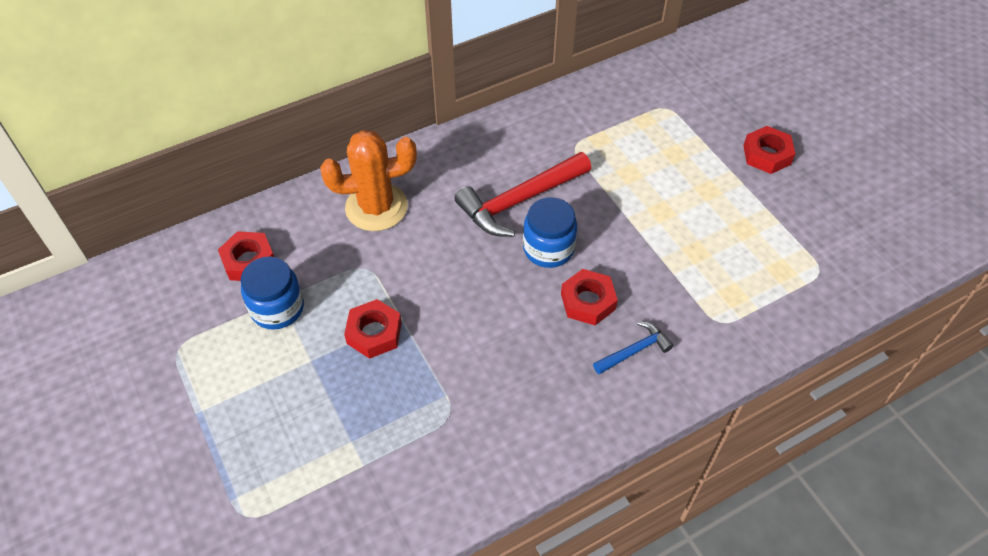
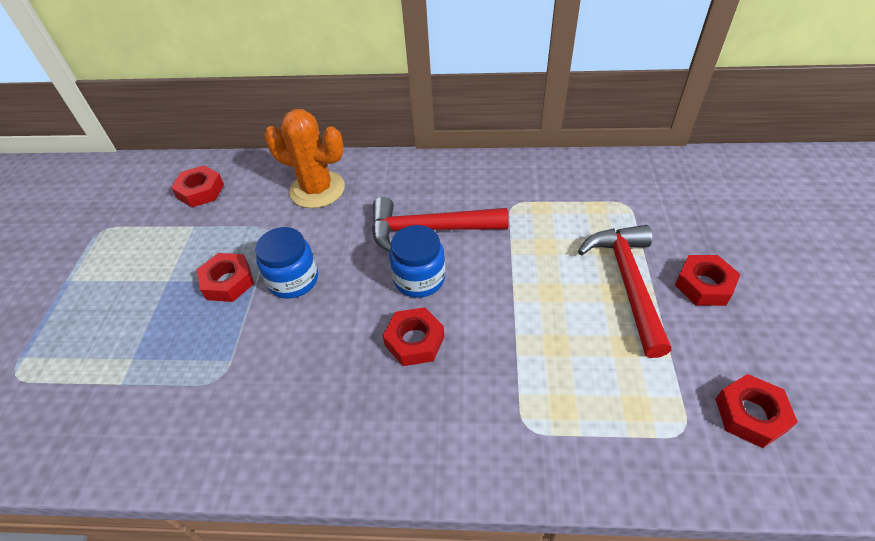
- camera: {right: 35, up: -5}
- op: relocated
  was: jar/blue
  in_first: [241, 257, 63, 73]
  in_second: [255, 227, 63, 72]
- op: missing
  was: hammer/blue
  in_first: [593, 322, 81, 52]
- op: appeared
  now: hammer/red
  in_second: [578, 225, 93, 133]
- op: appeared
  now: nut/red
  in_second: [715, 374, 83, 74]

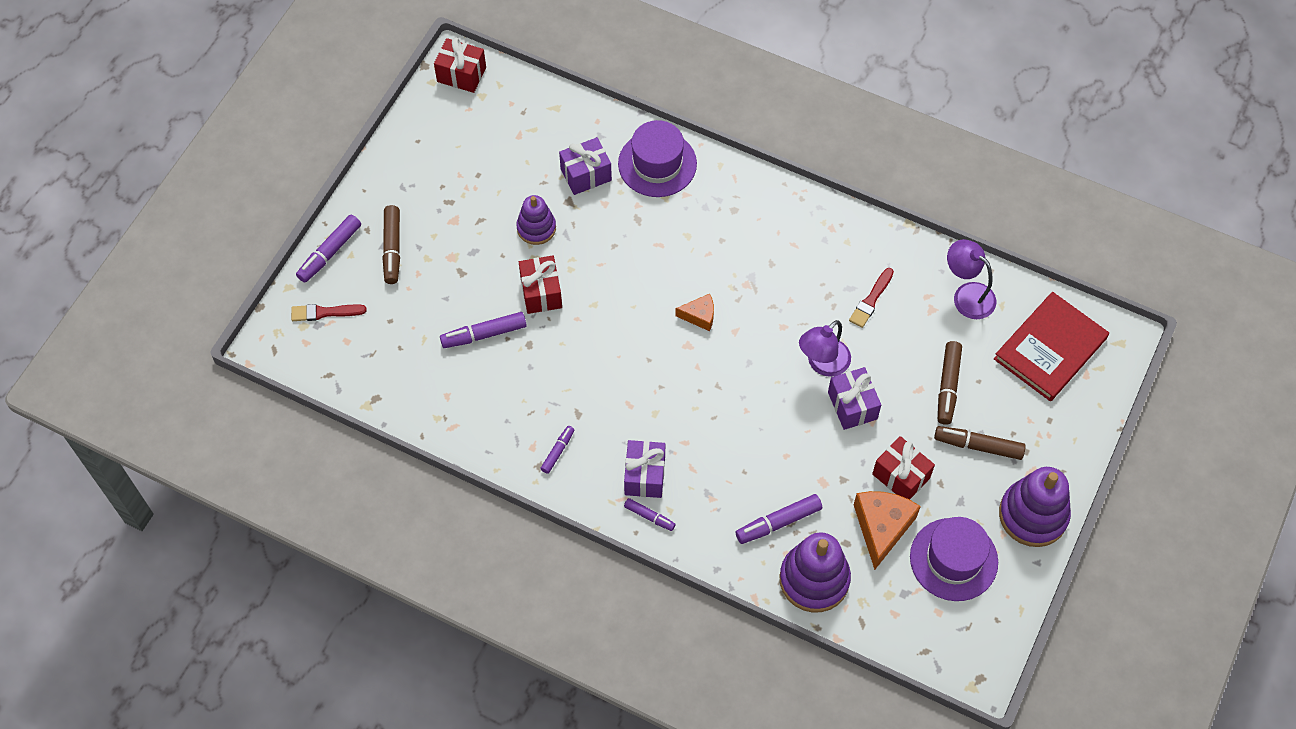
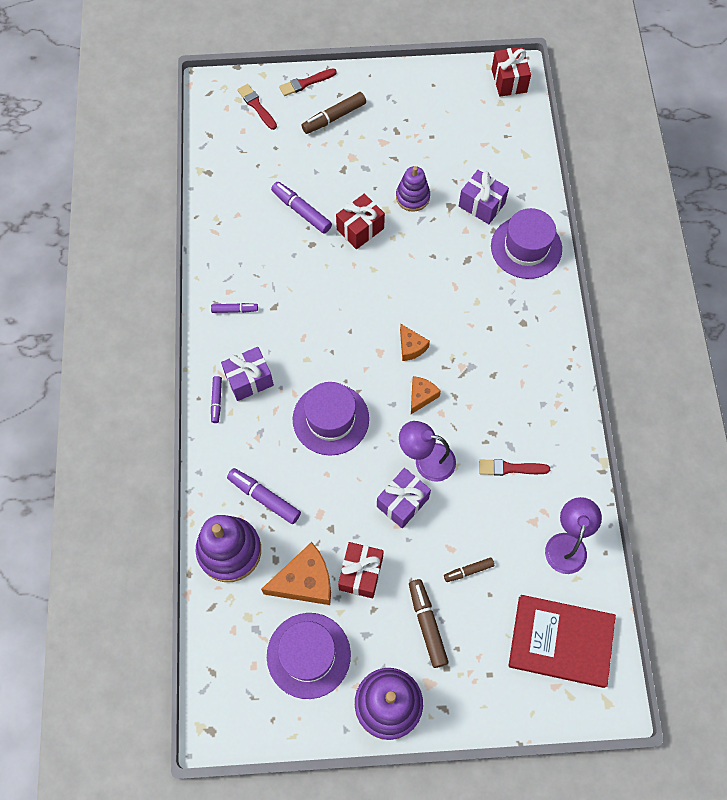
- camera: {right: 60, up: 5}
- op: exchanged
  was: marker/purple
  now: brush/red
  in_first: [296, 215, 65, 68]
  in_second: [279, 68, 58, 28]
- op: size
  was: marker/brown
  in_first: [938, 341, 24, 84]
  in_second: [444, 557, 50, 25]
  ratio: 0.6
- op: appeared
  now: cheese/orange
  in_second: [411, 376, 30, 38]
- op: appeared
  now: hat/purple
  in_second: [293, 382, 76, 74]

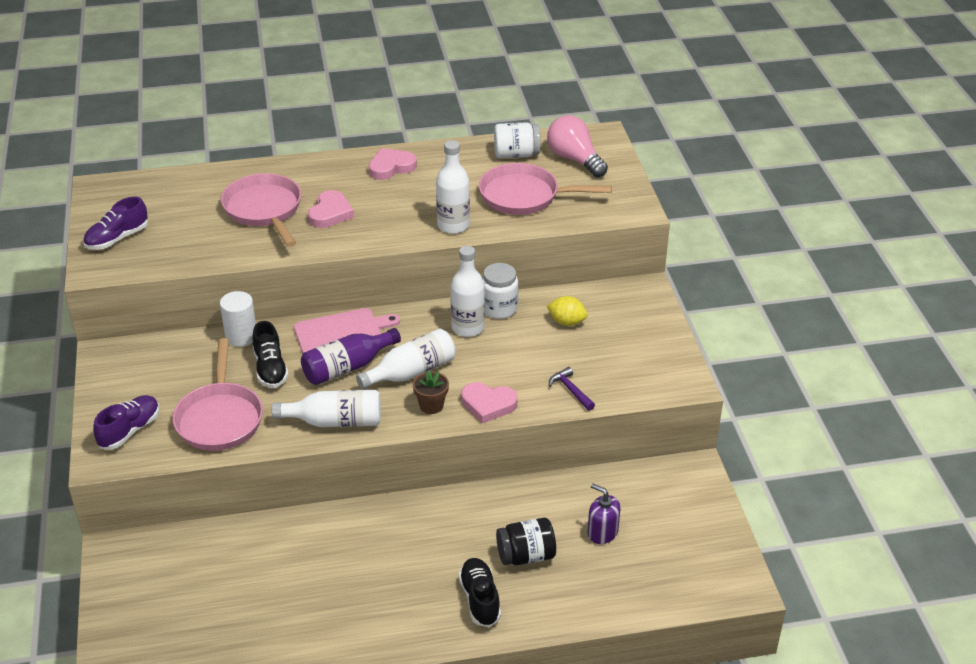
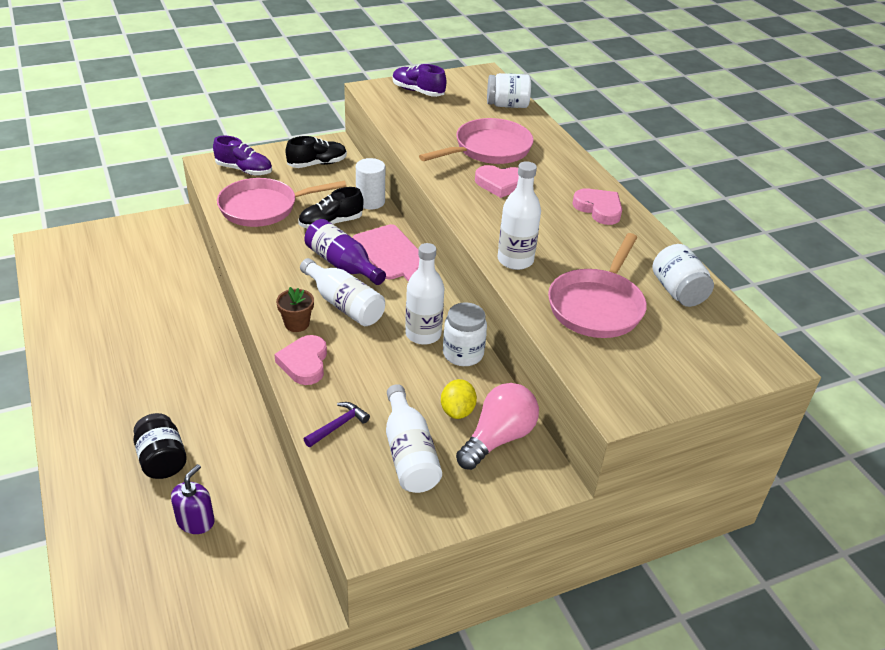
- camera: {right: 75, up: 0}
- op: relocated
  was: light bulb/pink
  in_first: [547, 115, 61, 62]
  in_second: [456, 383, 83, 87]
- op: spun
  was: pan/pink
  in_first: [479, 163, 133, 52]
  in_second: [548, 233, 99, 105]
  clockwise: -150
- op: relocated
  was: bottle/white
  in_first: [272, 390, 109, 37]
  in_second: [386, 384, 56, 109]
- op: relocated
  was: shoe/black
  in_first: [458, 558, 43, 69]
  in_second: [285, 136, 62, 32]
- op: appeared
  now: jar/white
  in_second: [487, 73, 44, 35]

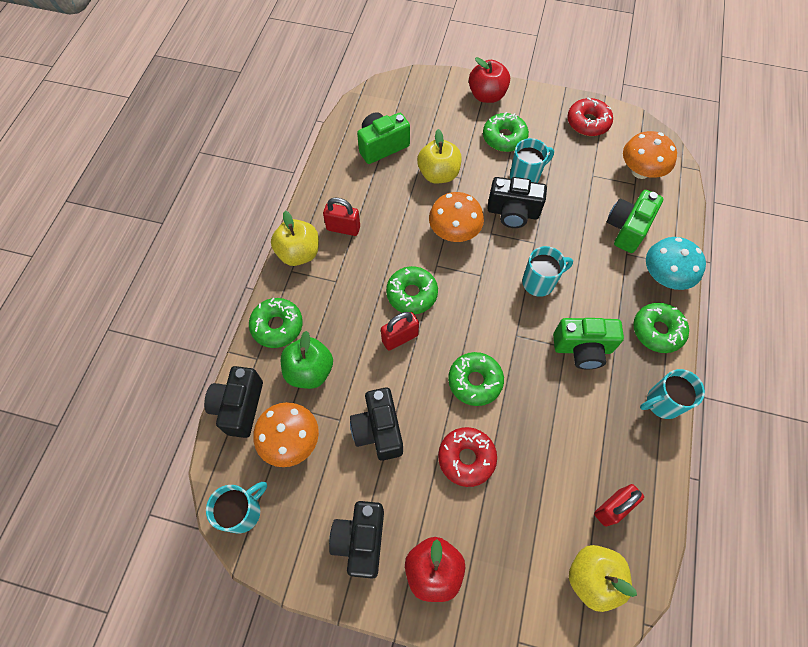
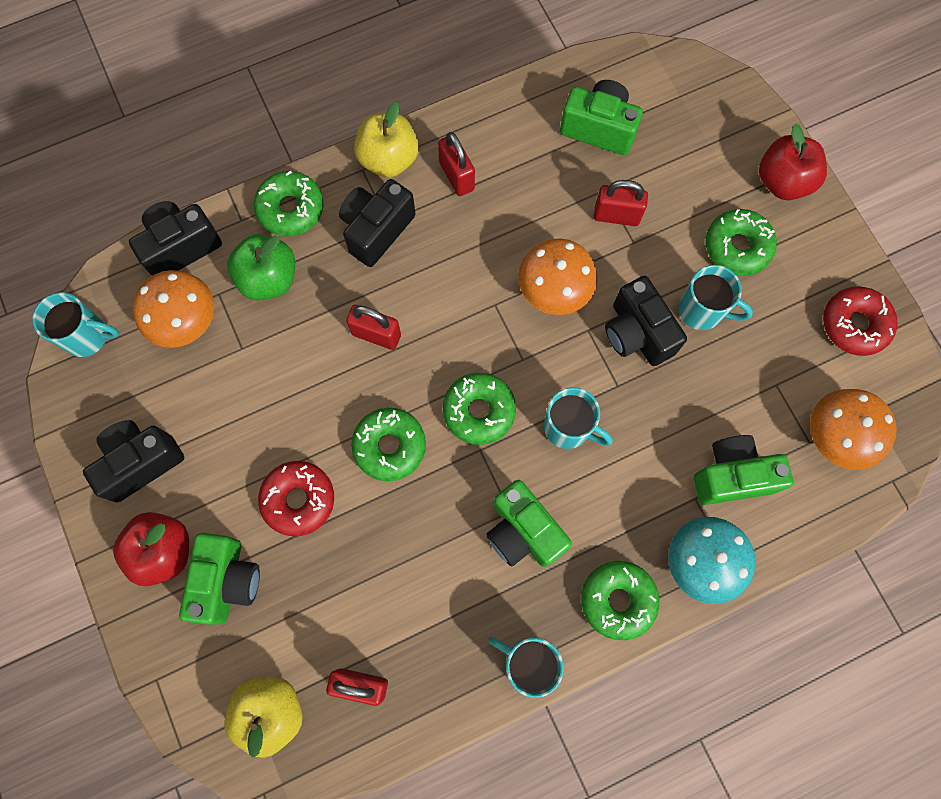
- camera: {right: 50, up: 10}
- op: exchanged
  was: apple/yellow
  now: padlock/red
  in_first: [417, 129, 45, 54]
  in_second: [594, 180, 54, 46]
- op: relocated
  was: donut/green
  in_first: [386, 266, 52, 48]
  in_second: [443, 373, 73, 72]
- op: relocated
  was: camera/black
  in_first: [350, 387, 53, 74]
  in_second: [339, 179, 77, 88]
- op: appeared
  now: camera/green
  in_second: [179, 533, 81, 92]

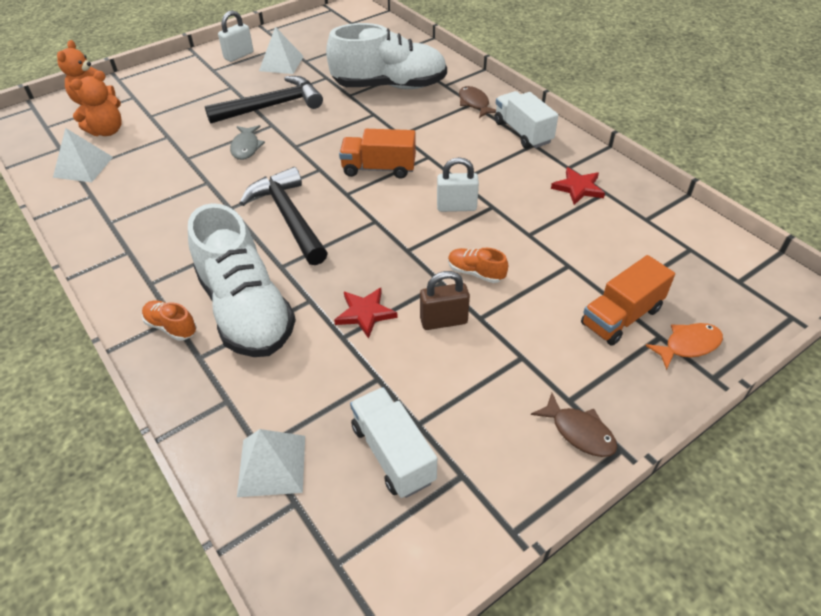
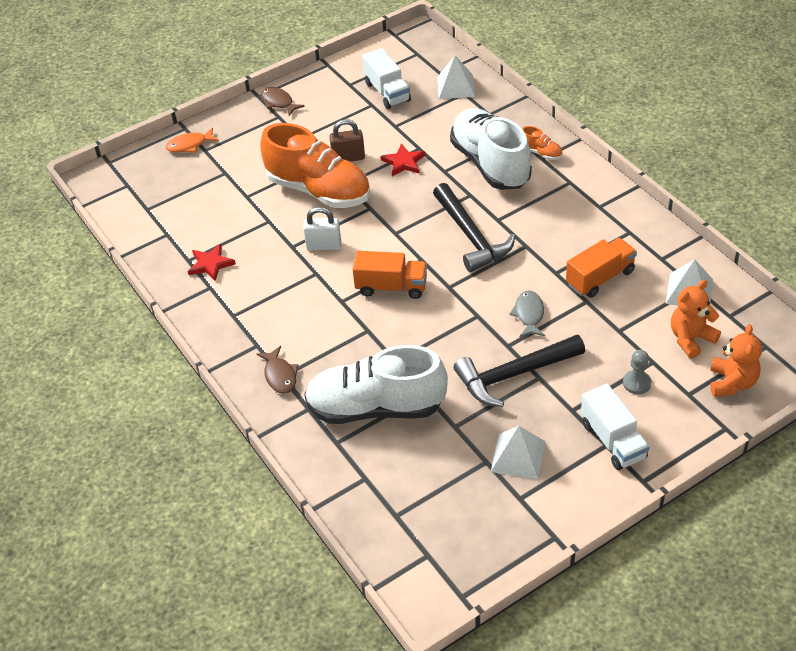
- camera: {right: -175, up: 0}
- op: missing
  was: padlock/white
  in_first: [218, 10, 35, 52]
- op: relocated
  was: truck/white
  in_first: [494, 91, 64, 57]
  in_second: [581, 384, 68, 86]
- op: size
  was: shoe/orange
  in_first: [448, 248, 60, 35]
  in_second: [260, 123, 110, 85]
  ratio: 2.5
- op: relocated
  was: truck/orange
  in_first: [581, 255, 94, 91]
  in_second: [566, 238, 71, 60]
- op: appeared
  now: pawn/grey
  in_second: [623, 350, 28, 44]

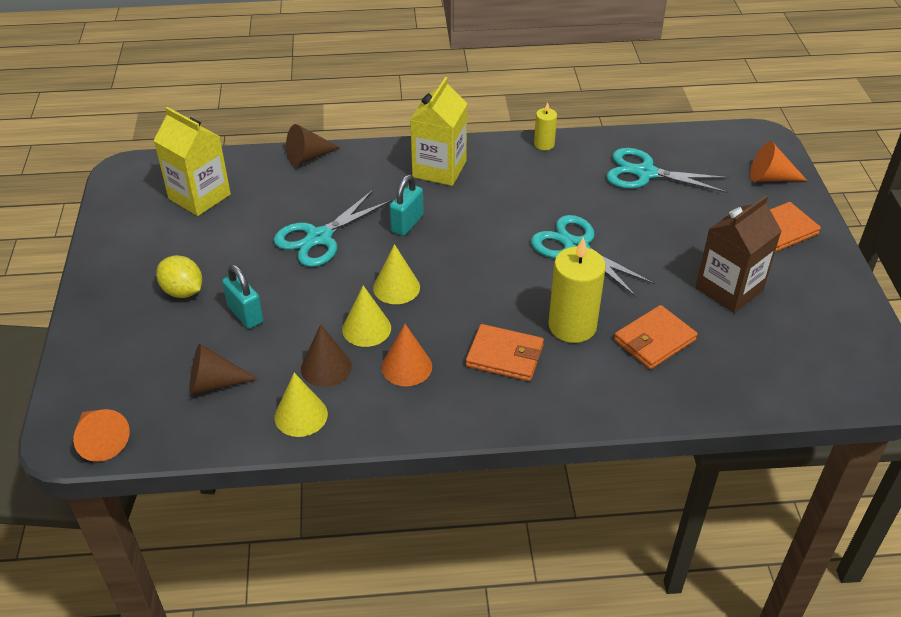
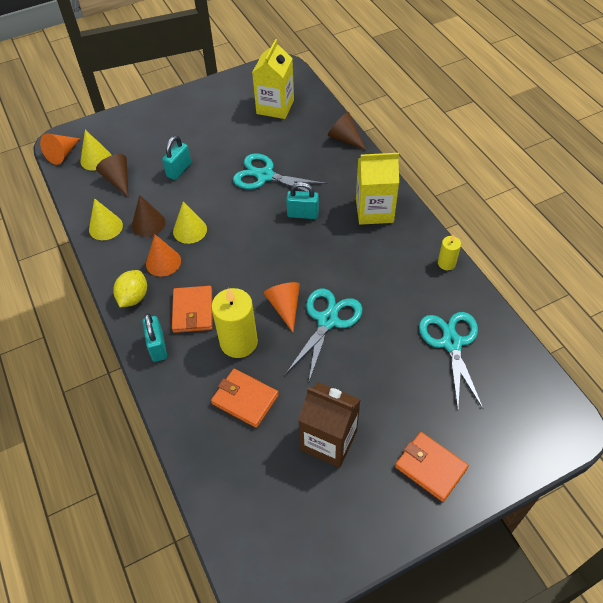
- camera: {right: 70, up: 10}
- op: relocated
  was: cone/orange
  in_first: [750, 142, 57, 39]
  in_second: [264, 282, 36, 50]
- op: relocated
  was: cone/yellow
  in_first: [373, 244, 47, 60]
  in_second: [80, 130, 31, 41]
- op: relocated
  was: lemon/yellow
  in_first: [156, 255, 46, 43]
  in_second: [113, 270, 34, 37]
- op: appeared
  now: padlock/turquoise
  in_second: [142, 313, 25, 49]

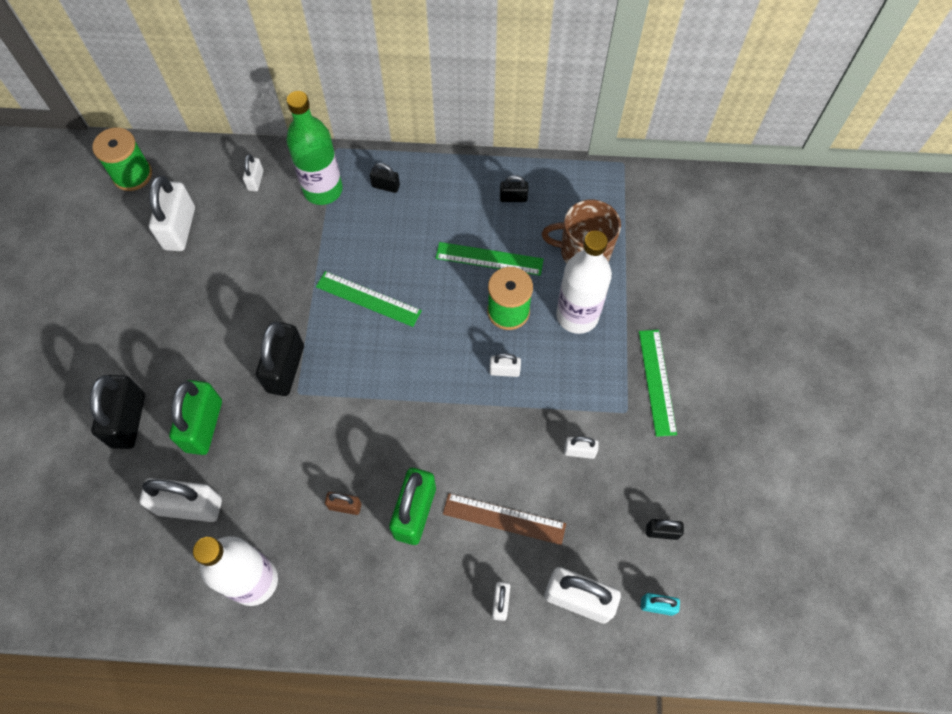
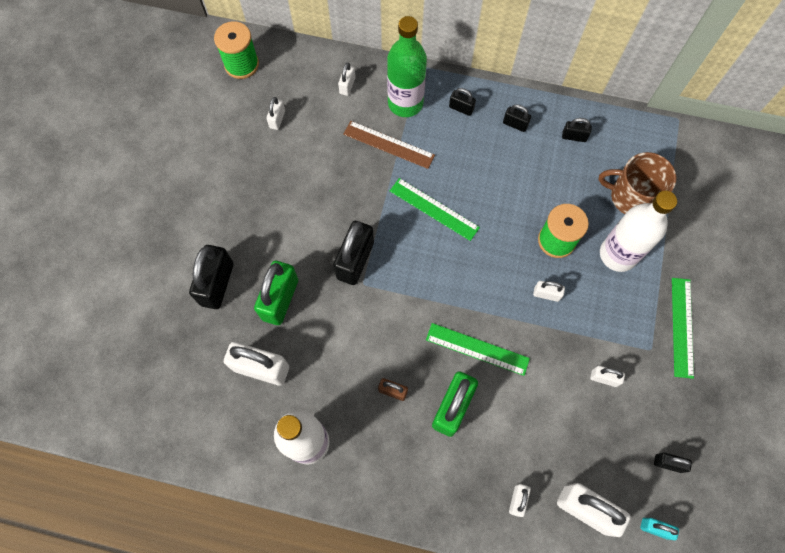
- camera: {right: 10, up: 5}
- op: size
  was: padlock/white
  in_first: [149, 176, 46, 75]
  in_second: [266, 97, 19, 33]
  ratio: 0.5
- op: relocated
  was: ruler/green
  in_first: [435, 242, 109, 34]
  in_second: [426, 323, 104, 53]
- op: relocated
  was: ruler/brown
  in_first: [443, 493, 123, 52]
  in_second: [343, 121, 92, 48]
- op: appeared
  now: padlock/black
  in_second: [503, 104, 28, 28]

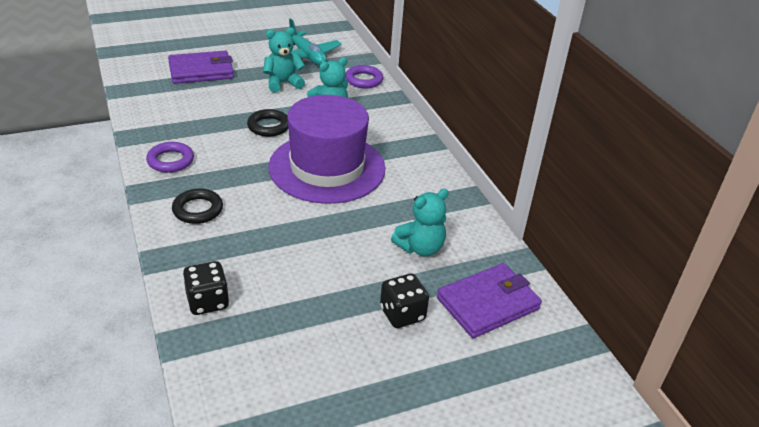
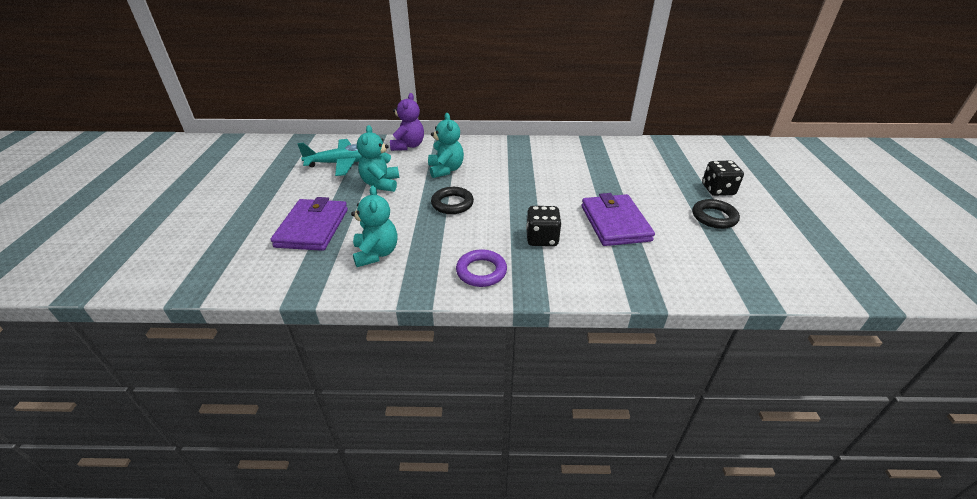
- camera: {right: -65, up: 0}
- op: exchanged
  was: ring/purple
  now: teddy bear/purple
  in_first: [346, 65, 37, 23]
  in_second: [390, 93, 34, 58]
- op: missing
  was: hat/purple
  in_first: [268, 95, 118, 109]
- op: relocated
  was: ring/black
  in_first: [172, 188, 51, 36]
  in_second: [692, 199, 48, 30]
- op: relocated
  was: teddy bear/turquoise
  in_first: [391, 189, 58, 67]
  in_second: [351, 186, 46, 81]
- op: relocated
  was: dice/black
  in_first: [183, 261, 46, 54]
  in_second: [526, 206, 36, 40]
- op: relocated
  was: wallet/purple
  in_first: [437, 263, 105, 75]
  in_second: [581, 193, 74, 53]

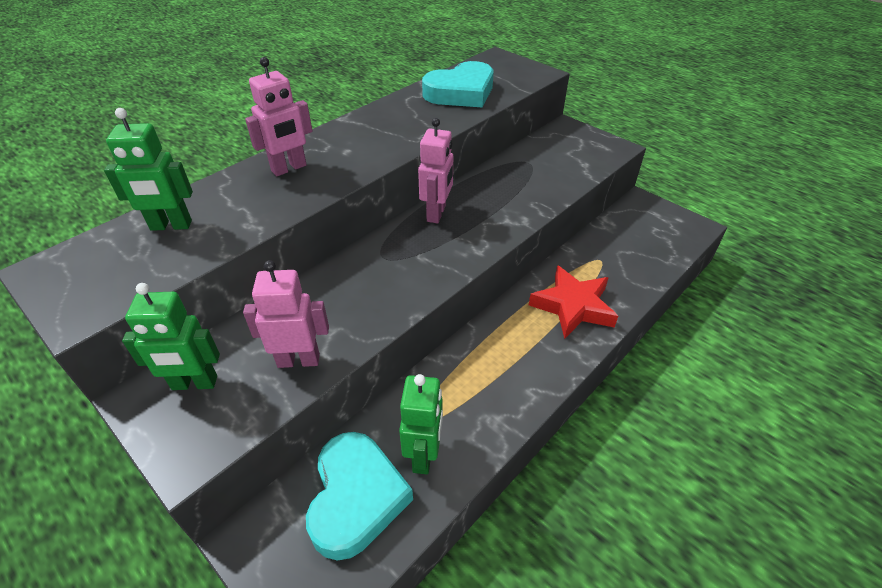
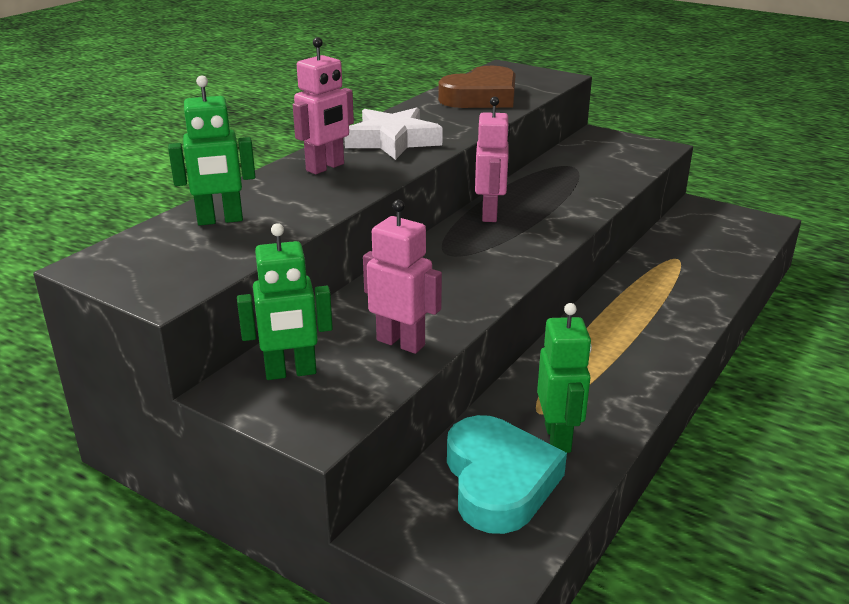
- camera: {right: -10, up: -15}
- op: colour
  was: heart/turquoise
  now: heart/brown
  in_first: [422, 61, 72, 47]
  in_second: [438, 66, 78, 42]
- op: spun
  was: robot/pink
  in_first: [243, 260, 86, 108]
  in_second: [363, 200, 79, 154]
  clockwise: 45
- op: missing
  was: star/red
  in_first: [529, 265, 89, 74]
- op: appeared
  now: star/white
  in_second: [344, 108, 99, 52]

